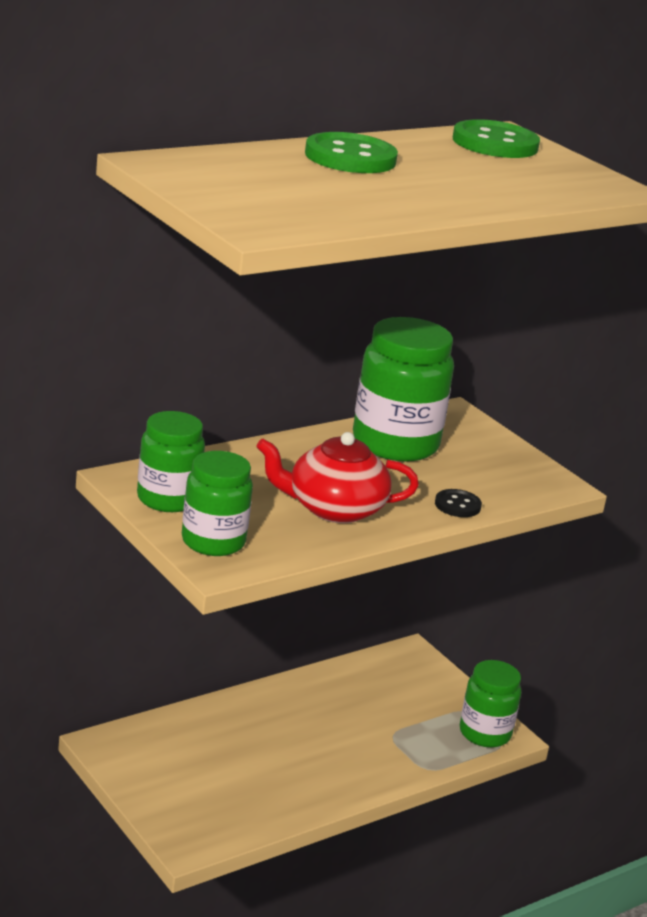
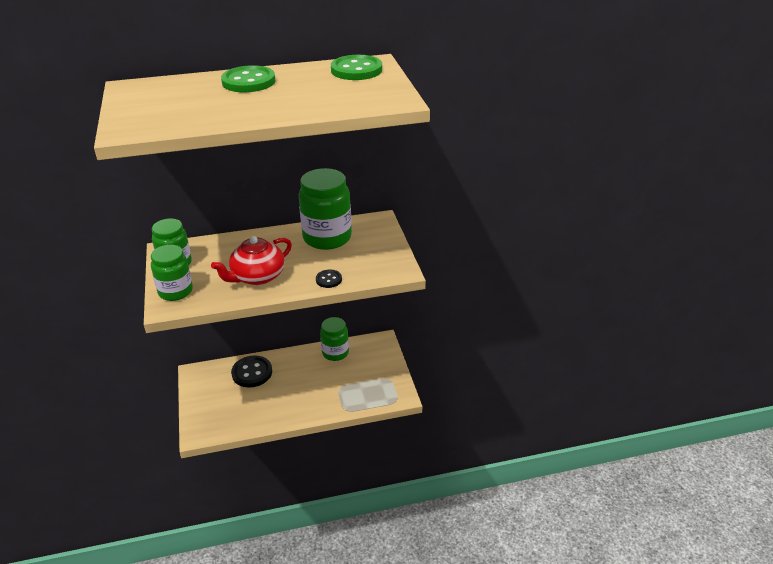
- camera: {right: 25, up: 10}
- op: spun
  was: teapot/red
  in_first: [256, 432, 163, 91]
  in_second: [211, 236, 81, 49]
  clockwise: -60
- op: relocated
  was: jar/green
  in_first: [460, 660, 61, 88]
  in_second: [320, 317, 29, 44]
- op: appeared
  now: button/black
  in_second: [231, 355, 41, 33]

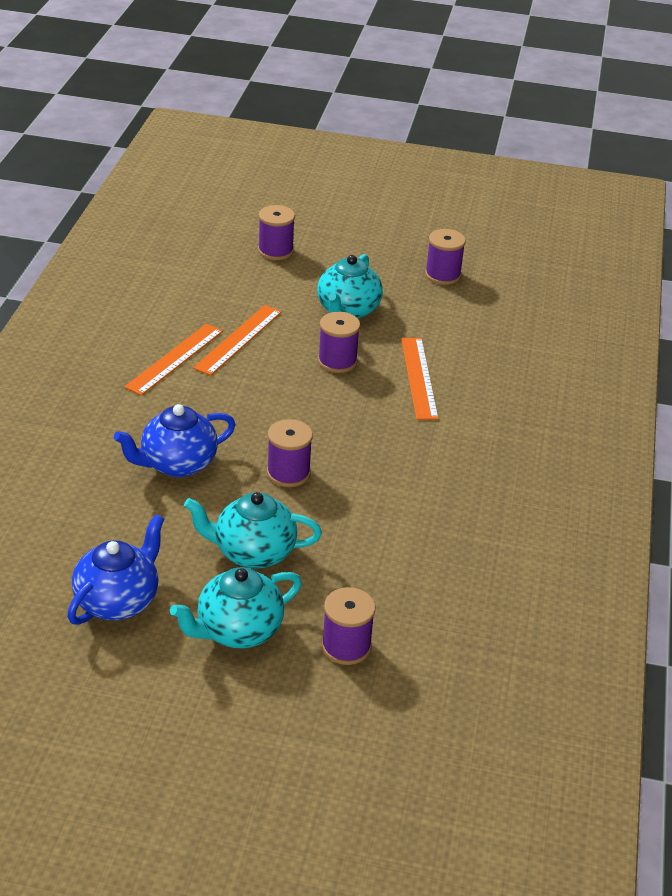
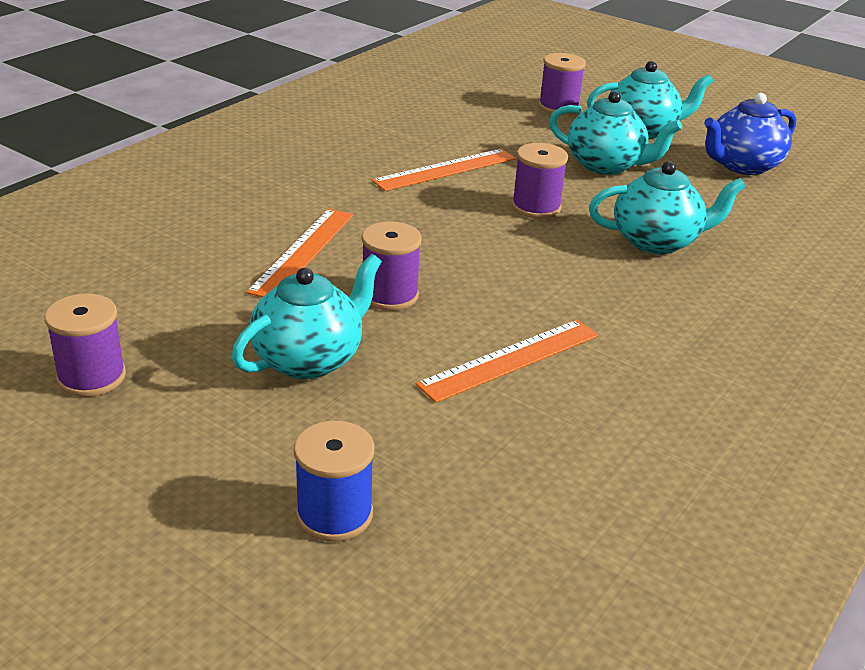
- camera: {right: -155, up: -5}
- op: colour
  was: spool/purple
  now: spool/blue
  in_first: [258, 205, 37, 55]
  in_second: [294, 421, 80, 121]
- op: relocated
  was: ruler/orange
  in_first: [124, 324, 99, 71]
  in_second: [372, 149, 144, 42]
- op: colour
  was: teapot/blue
  now: teapot/turquoise
  in_first: [114, 404, 122, 73]
  in_second: [589, 161, 157, 94]

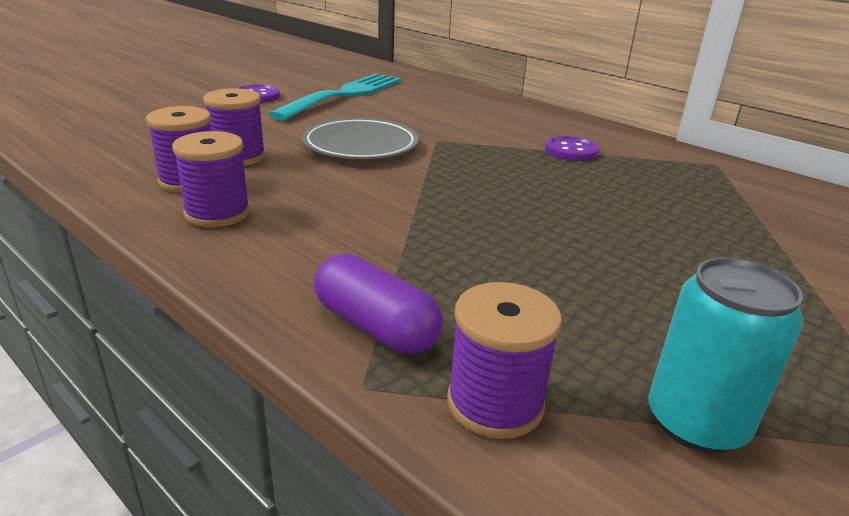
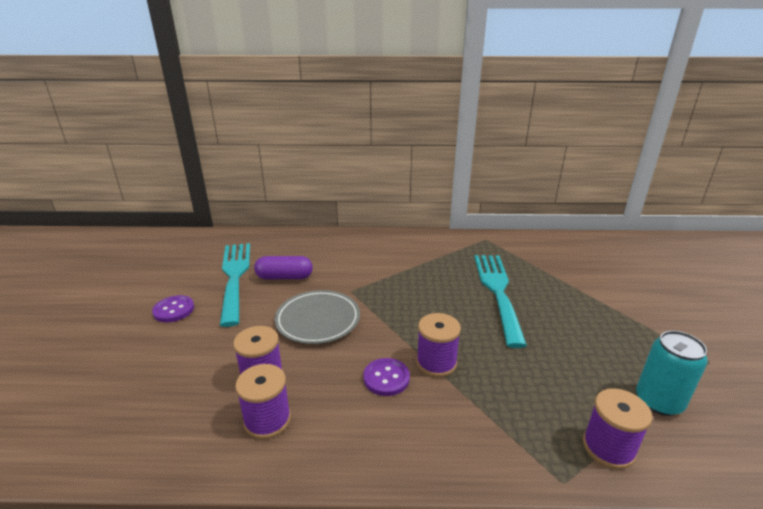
- camera: {right: -40, up: 0}
- op: relocated
  was: spool/purple
  in_first: [172, 131, 78, 96]
  in_second: [416, 313, 45, 64]
- op: relocated
  was: button/purple
  in_first: [545, 136, 54, 25]
  in_second: [363, 358, 47, 38]
- op: relocated
  was: capsule/purple
  in_first: [314, 253, 129, 101]
  in_second: [254, 256, 59, 23]
- op: appeared
  now: fork/turquoise
  in_second: [474, 255, 53, 93]

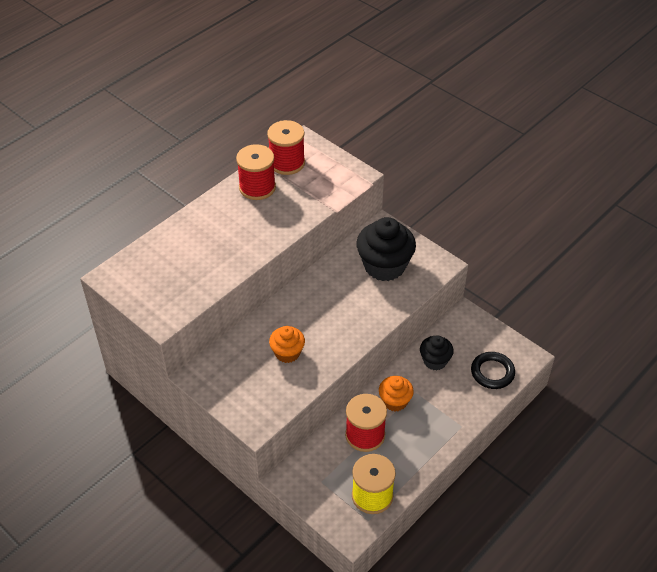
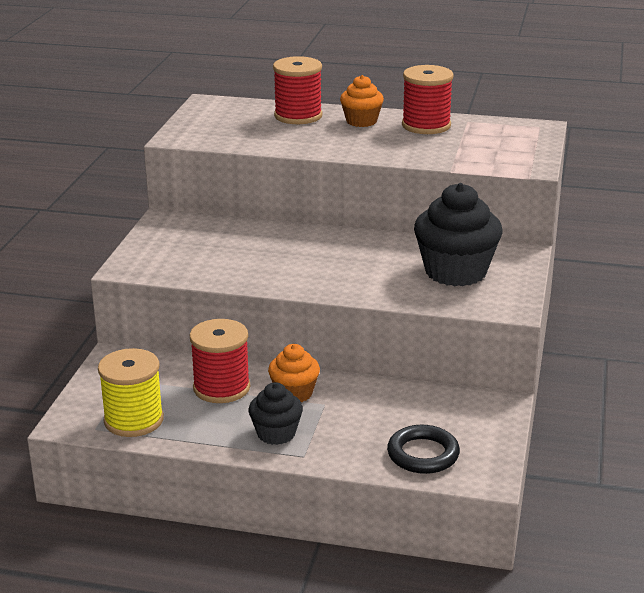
- camera: {right: 60, up: -20}
- op: relocated
  was: spool/red
  in_first: [267, 120, 38, 55]
  in_second: [273, 56, 49, 68]
- op: relocated
  was: cupcake/orange
  in_first: [269, 326, 36, 37]
  in_second: [340, 75, 44, 52]
- op: relocated
  was: cupcake/black
  in_first: [420, 335, 34, 35]
  in_second: [249, 382, 54, 63]

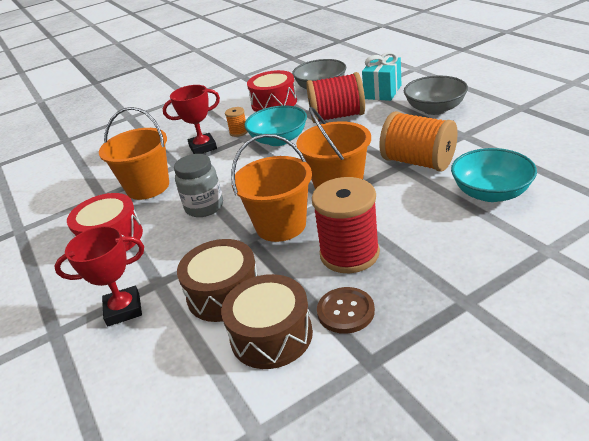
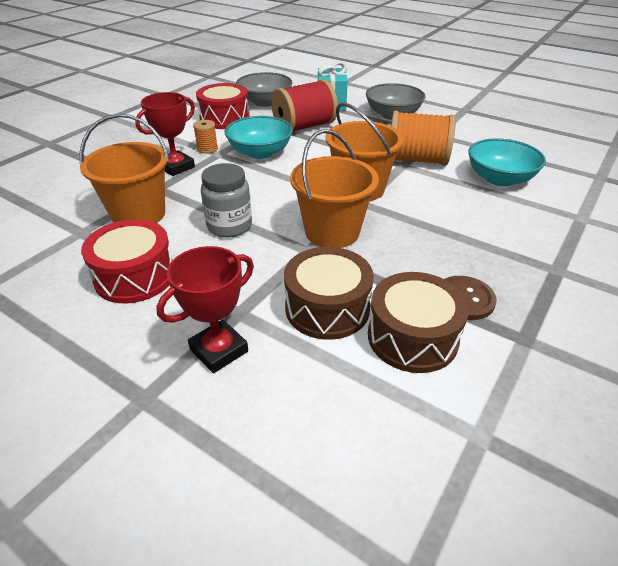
- camera: {right: -30, up: 5}
- op: missing
  was: spool/red
  in_first: [312, 177, 68, 96]

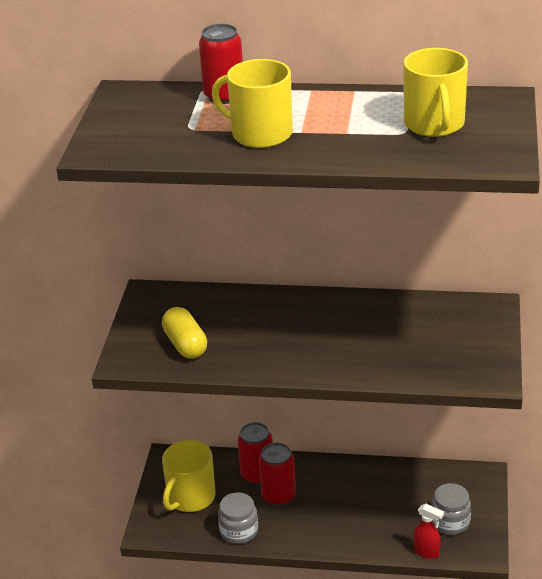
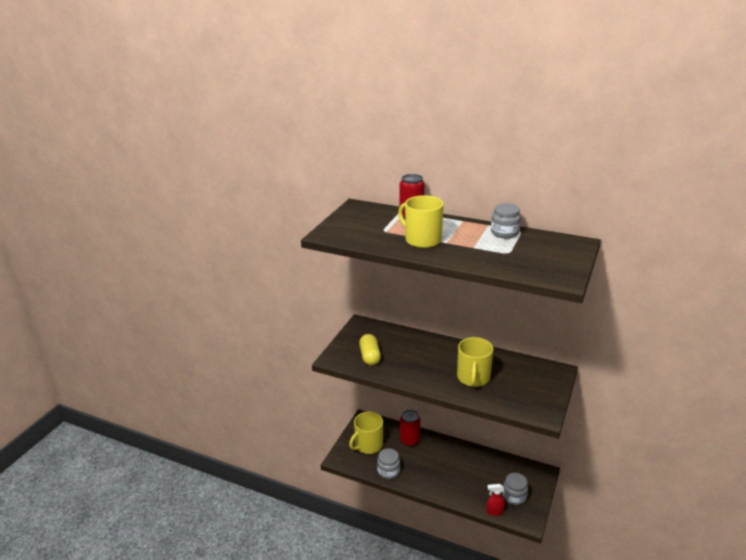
- camera: {right: 15, up: -5}
- op: relocated
  was: mug/yellow
  in_first: [403, 48, 65, 89]
  in_second: [457, 337, 36, 50]
- op: missing
  was: can/red
  in_first: [259, 443, 37, 63]
- op: spun
  was: spray bottle/red
  in_first: [413, 504, 31, 55]
  in_second: [487, 484, 18, 32]
  clockwise: 135
- op: appeared
  now: jar/grey
  in_second: [491, 203, 30, 35]

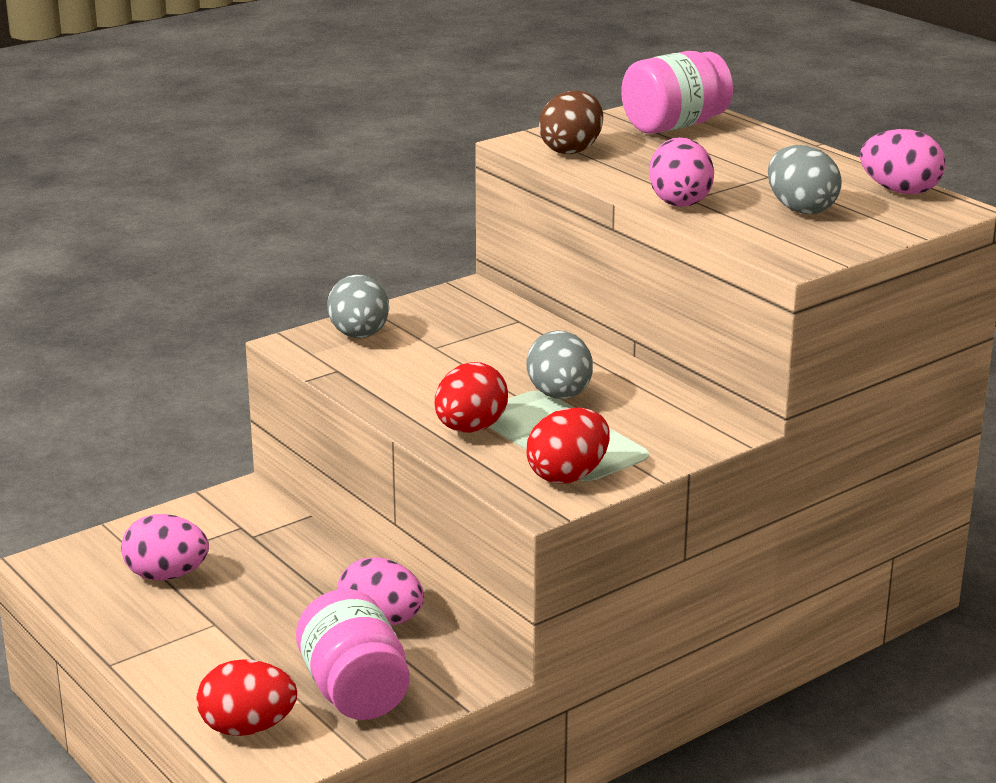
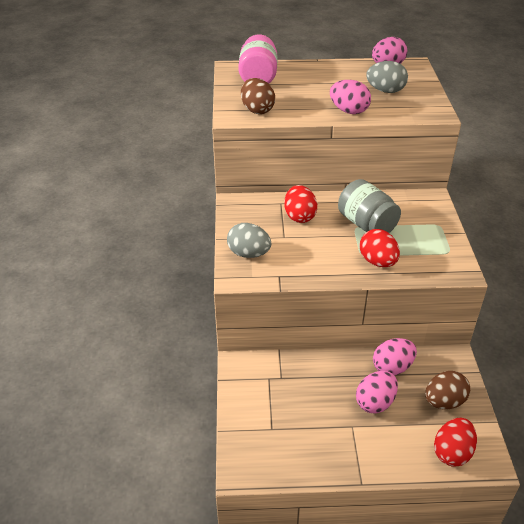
- camera: {right: -55, up: 15}
- op: exchanged
  was: egg/grey
  now: jar/grey
  in_first: [527, 330, 66, 69]
  in_second: [338, 179, 63, 54]
- op: relocated
  was: egg/red
  in_first: [526, 407, 84, 77]
  in_second: [284, 185, 33, 38]
- op: relocated
  was: egg/pink
  in_first: [121, 514, 88, 66]
  in_second: [356, 371, 42, 43]
- op: exchanged
  was: jar/pink
  now: egg/brown
  in_first: [296, 589, 114, 131]
  in_second: [425, 371, 45, 38]

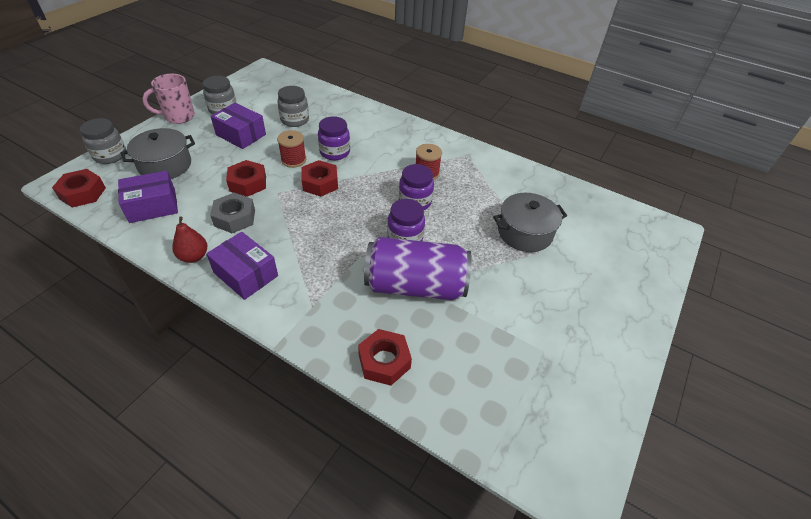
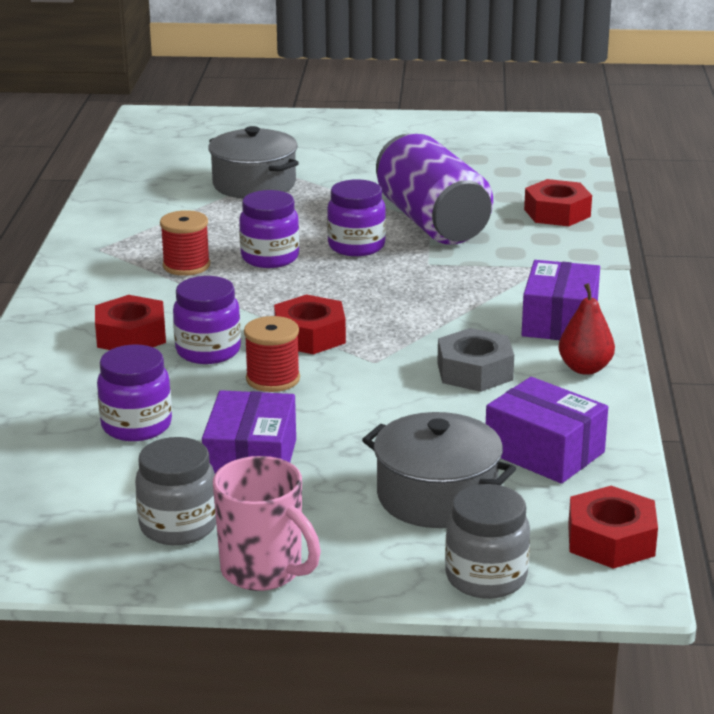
- camera: {right: -115, up: -20}
- op: colour
  was: jar/grey
  now: jar/purple
  in_first: [278, 86, 31, 41]
  in_second: [97, 345, 75, 96]
- op: relocated
  was: nut/red
  in_first: [226, 160, 40, 37]
  in_second: [95, 295, 71, 55]

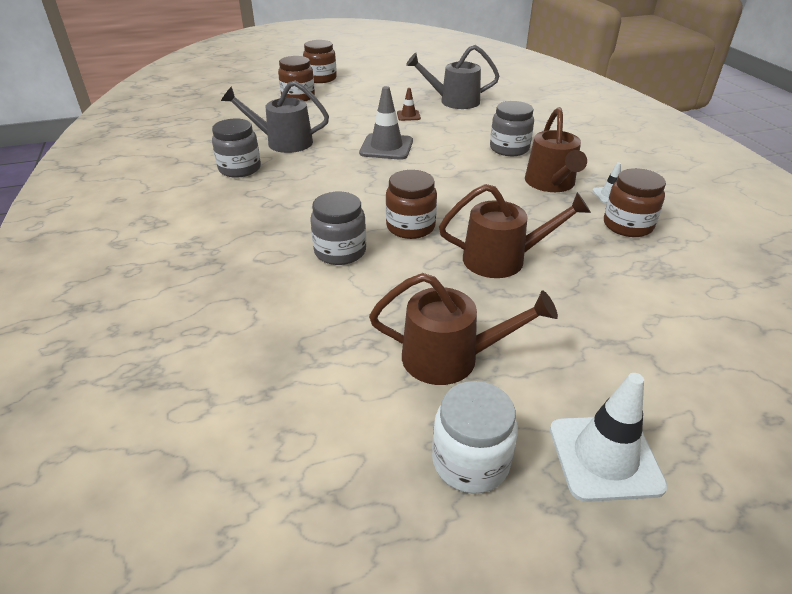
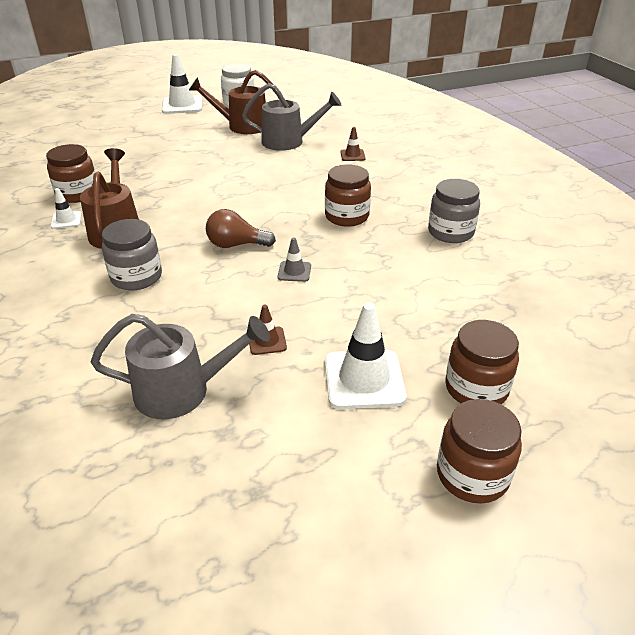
- camera: {right: 175, up: 0}
- op: relocated
  was: watering can/grey
  in_first: [221, 81, 108, 72]
  in_second: [242, 83, 99, 68]
- op: size
  was: traffic cone/grey
  in_first: [359, 86, 54, 74]
  in_second: [278, 237, 33, 45]
  ratio: 0.51
- op: relocated
  was: jar/brown
  in_first: [386, 170, 51, 69]
  in_second: [325, 164, 46, 63]
- op: missing
  was: watering can/brown
  in_first: [439, 184, 152, 94]
- op: missing
  was: jar/grey
  in_first: [310, 192, 56, 73]
- op: appeared
  now: traffic cone/brown
  in_second: [340, 127, 25, 34]
- op: appeared
  now: light bulb/brown
  in_second: [206, 209, 70, 39]
- op: appeared
  now: traffic cone/white
  in_second: [325, 302, 82, 107]

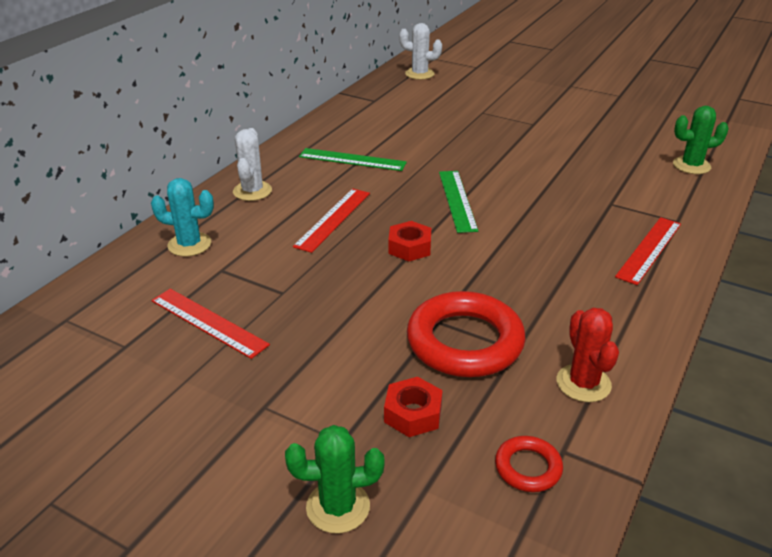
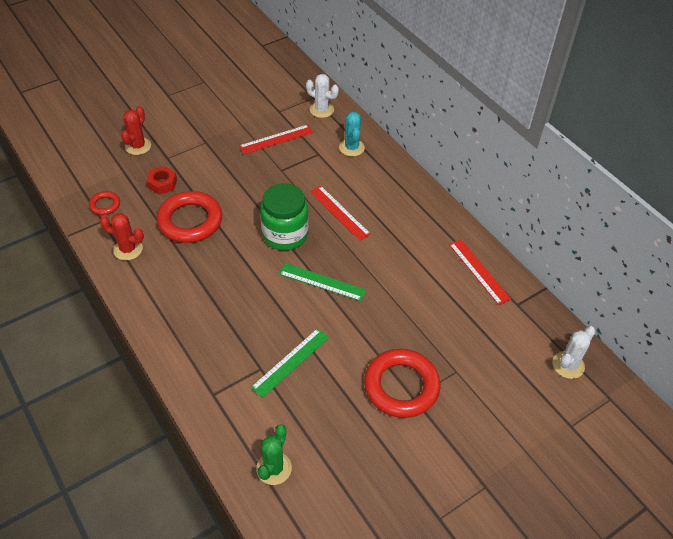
- camera: {right: 115, up: 15}
- op: relocated
  was: cactus/white
  in_first: [233, 128, 39, 73]
  in_second: [306, 74, 33, 44]
- op: relocated
  was: ruler/green
  in_first: [299, 148, 108, 23]
  in_second: [251, 328, 78, 70]
- op: spun
  was: cactus/turquoise
  in_first: [151, 178, 63, 78]
  in_second: [339, 112, 26, 44]
  clockwise: -45
- op: relocated
  was: ruler/red
  in_first: [615, 217, 66, 68]
  in_second: [449, 239, 62, 66]
- op: exchanged
  was: nut/red
  now: jar/green
  in_first: [388, 221, 43, 40]
  in_second: [260, 183, 49, 67]
- op: colour
  was: cactus/green
  now: cactus/red
  in_first: [285, 425, 99, 108]
  in_second: [121, 106, 30, 49]
- op: appeared
  now: ring/red
  in_second: [364, 349, 76, 69]

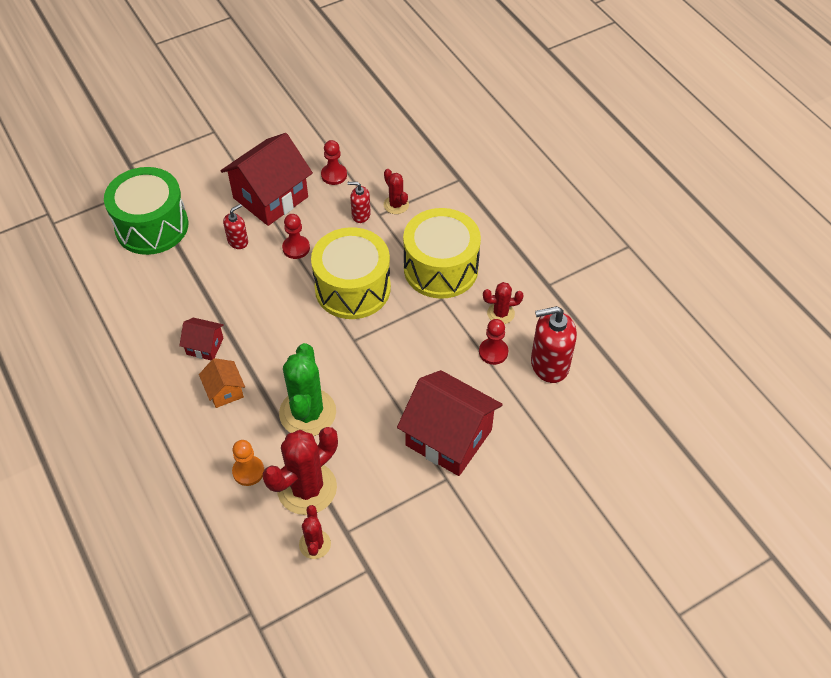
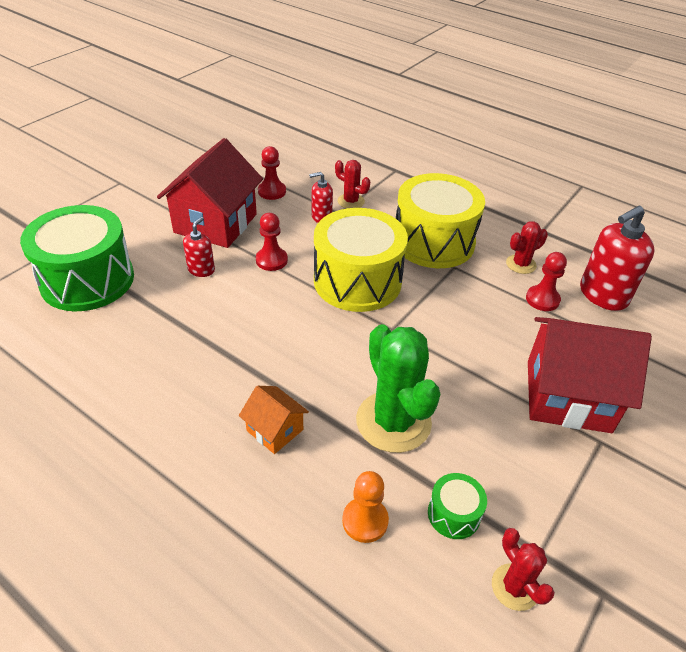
- camera: {right: -25, up: -10}
- op: missing
  was: house/red
  in_first: [179, 318, 45, 42]
- op: exchanged
  was: cactus/red
  now: drum/green
  in_first: [263, 427, 75, 88]
  in_second: [428, 473, 59, 66]

